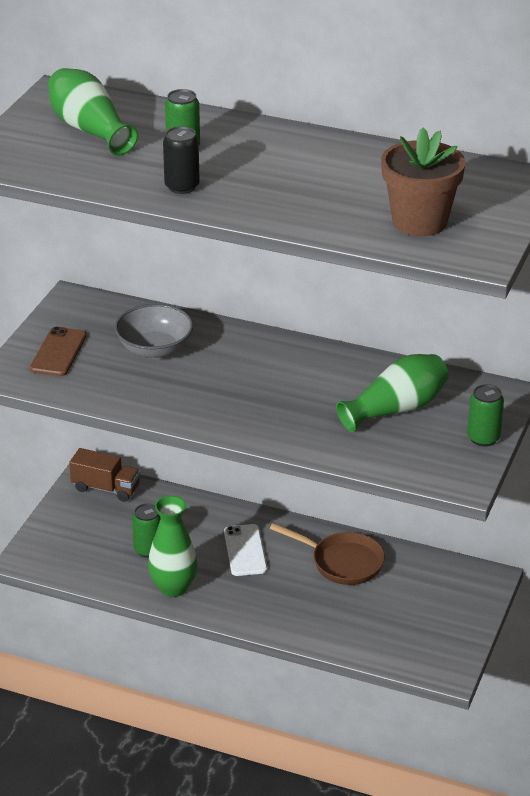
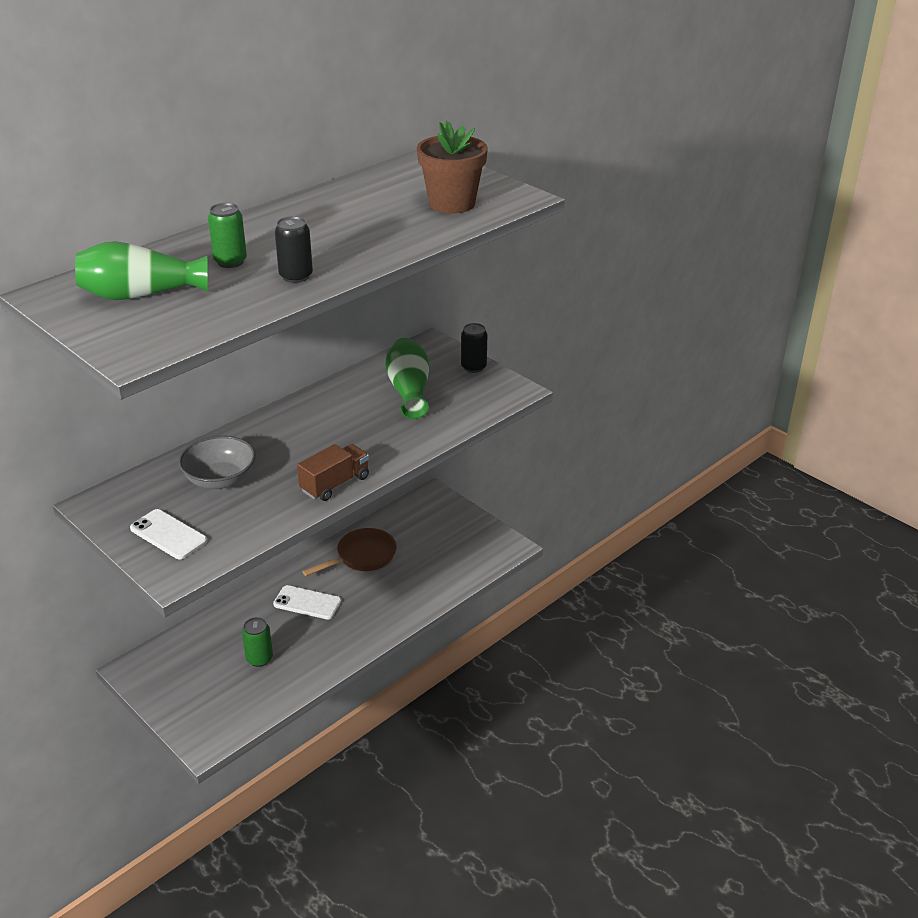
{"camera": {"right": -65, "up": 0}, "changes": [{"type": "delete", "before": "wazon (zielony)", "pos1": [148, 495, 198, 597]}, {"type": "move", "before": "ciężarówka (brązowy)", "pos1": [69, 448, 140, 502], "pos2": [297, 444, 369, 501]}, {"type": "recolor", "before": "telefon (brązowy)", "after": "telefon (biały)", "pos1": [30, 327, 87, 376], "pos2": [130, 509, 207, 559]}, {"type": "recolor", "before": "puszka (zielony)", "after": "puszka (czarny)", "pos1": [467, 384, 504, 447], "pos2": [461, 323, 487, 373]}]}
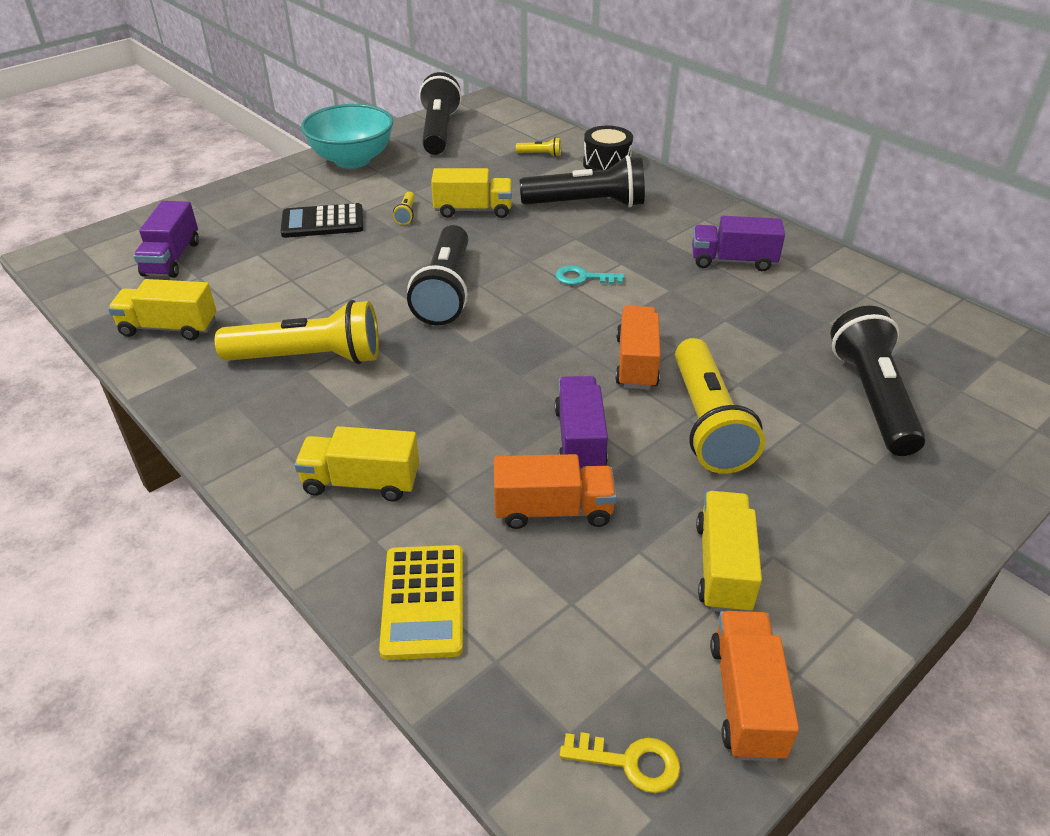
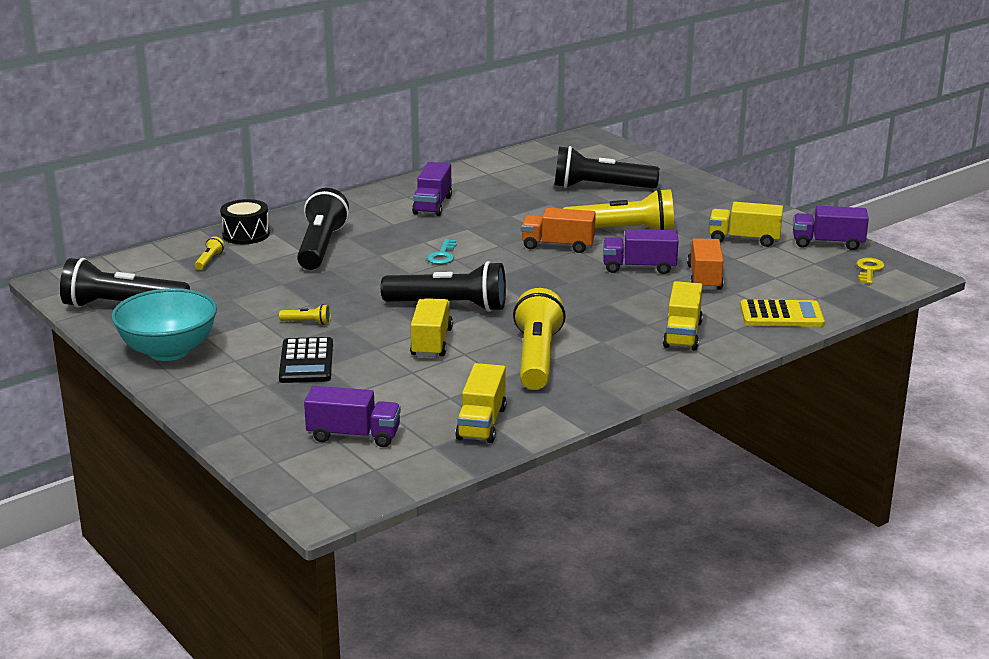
{"camera": {"right": -85, "up": -15}, "changes": [{"type": "move", "before": "ciężarówka (żółty)", "pos1": [431, 168, 512, 218], "pos2": [410, 298, 453, 357]}, {"type": "recolor", "before": "ciężarówka (pomarańczowy)", "after": "ciężarówka (fioletowy)", "pos1": [710, 611, 799, 762], "pos2": [793, 206, 869, 250]}]}
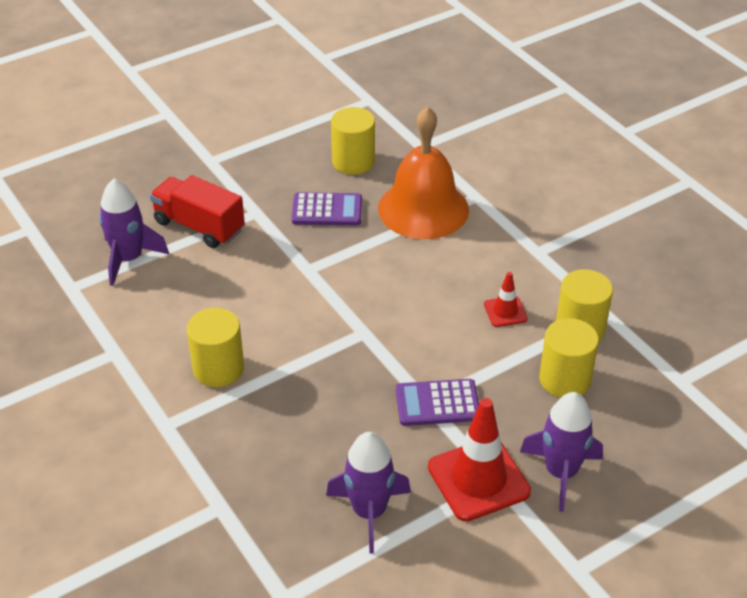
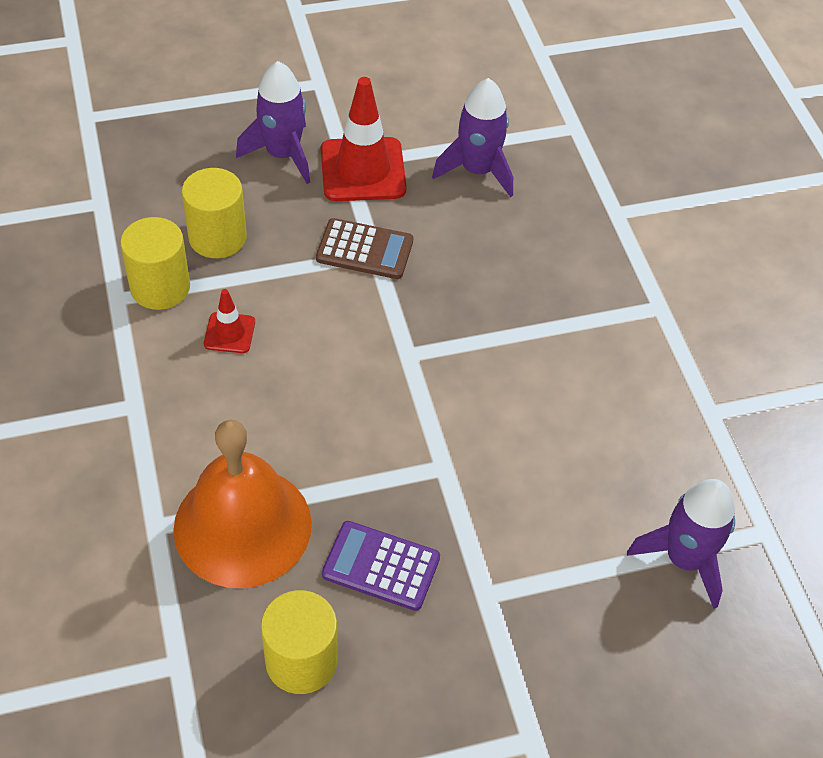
{"camera": {"right": -165, "up": 10}, "changes": [{"type": "delete", "before": "ciężarówka (czerwony)", "pos1": [150, 175, 245, 248]}, {"type": "delete", "before": "walec (żółty)", "pos1": [187, 308, 244, 387]}, {"type": "recolor", "before": "kalkulator (fioletowy)", "after": "kalkulator (brązowy)", "pos1": [396, 379, 479, 426], "pos2": [316, 218, 414, 279]}]}
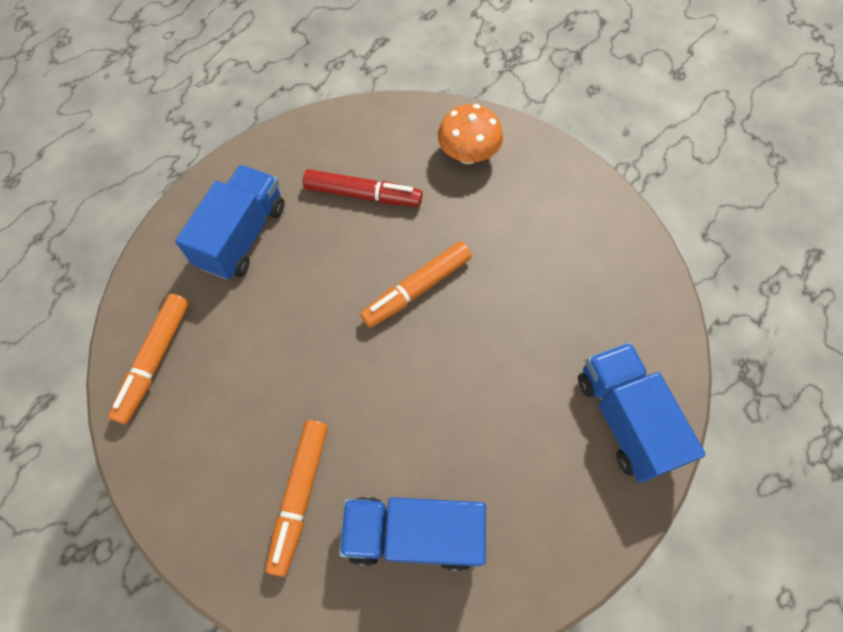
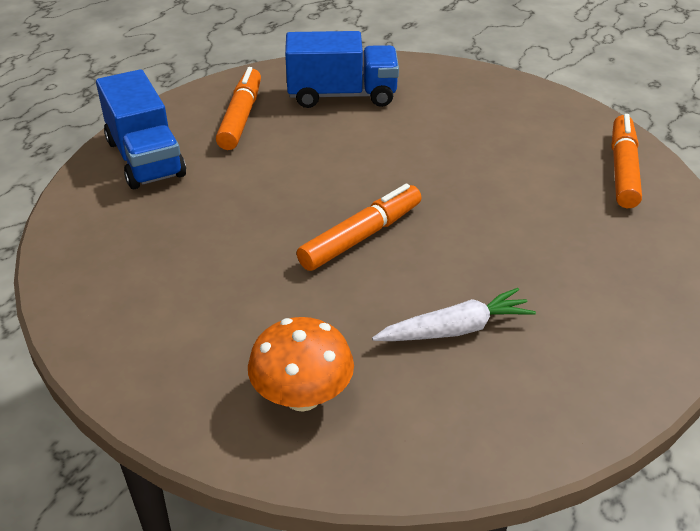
{"camera": {"right": 175, "up": -25}, "changes": [{"type": "delete", "before": "ciężarówka (niebieski)", "pos1": [175, 165, 285, 280]}, {"type": "move", "before": "flamaster (pomarańczowy)", "pos1": [265, 420, 328, 577], "pos2": [216, 67, 261, 150]}, {"type": "replace", "before": "flamaster (czerwony)", "after": "marchewka (biały)", "pos1": [303, 169, 423, 207], "pos2": [372, 288, 536, 341]}]}
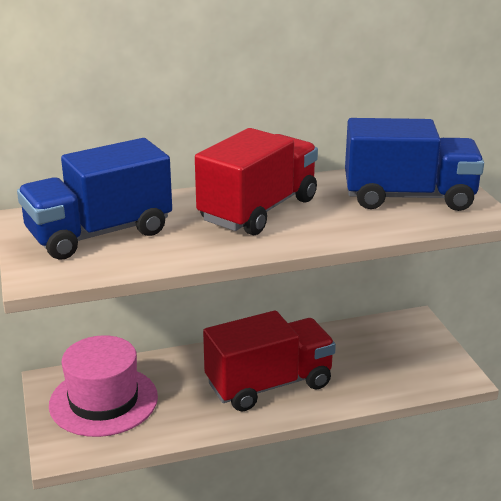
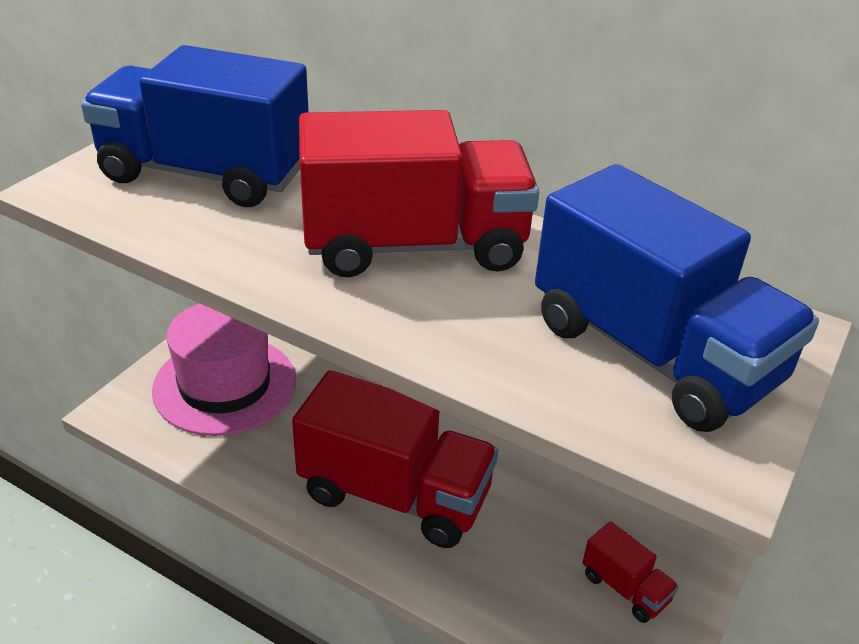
{"camera": {"right": 45, "up": 10}, "changes": [{"type": "insert", "after": "ciężarówka (czerwony)", "pos2": [583, 521, 679, 623]}]}
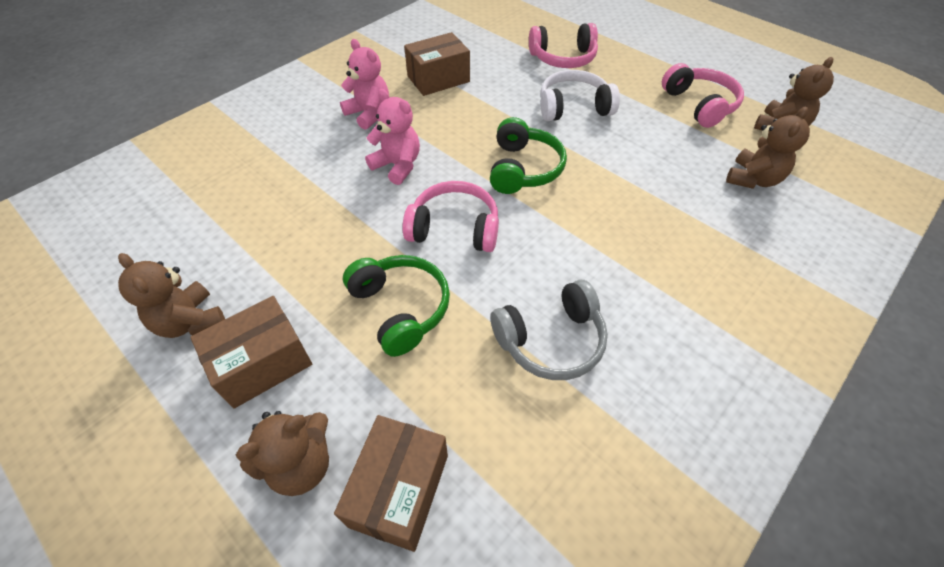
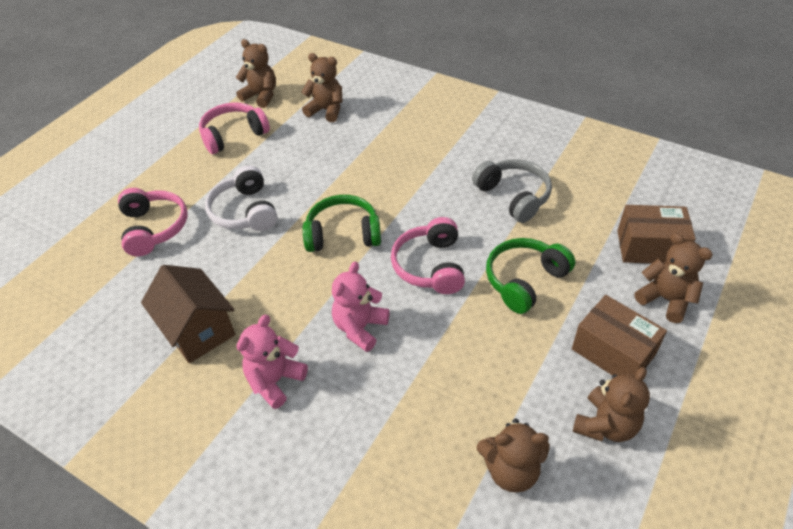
{"camera": {"right": -100, "up": -5}, "changes": [{"type": "insert", "after": "miś (brązowy)", "pos2": [477, 418, 550, 492]}, {"type": "replace", "before": "pudełko (brązowy)", "after": "domek (brązowy)", "pos1": [404, 32, 470, 96], "pos2": [141, 265, 235, 363]}]}
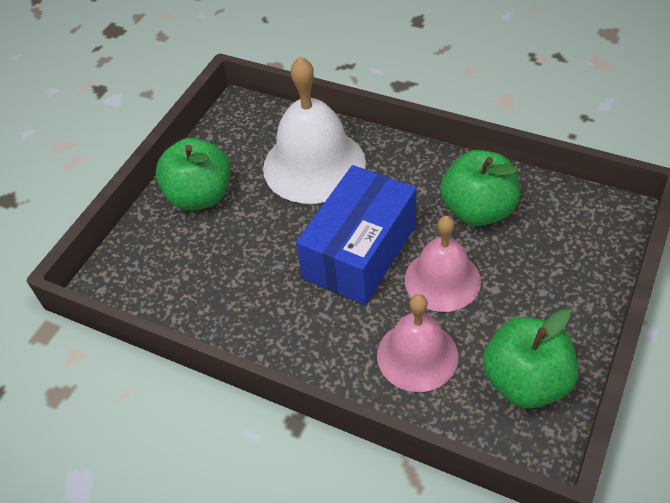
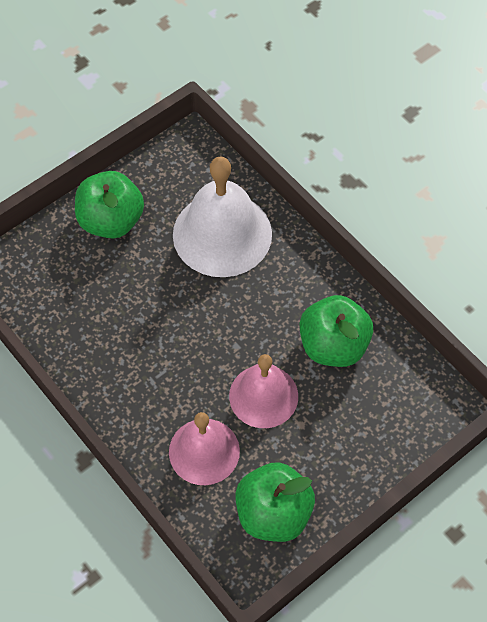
{"camera": {"right": 20, "up": 10}, "changes": [{"type": "delete", "before": "pudełko (niebieski)", "pos1": [296, 165, 416, 305]}]}
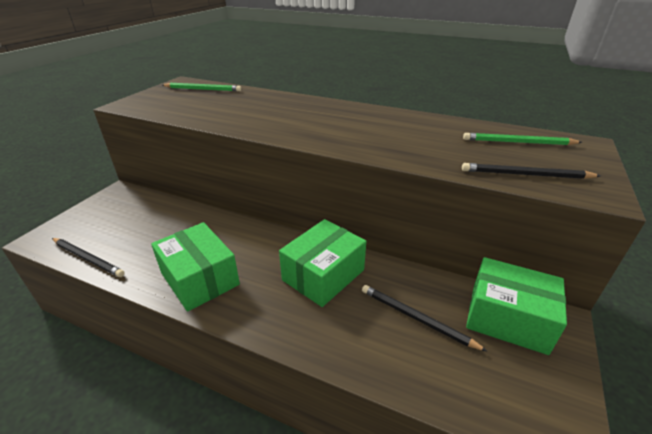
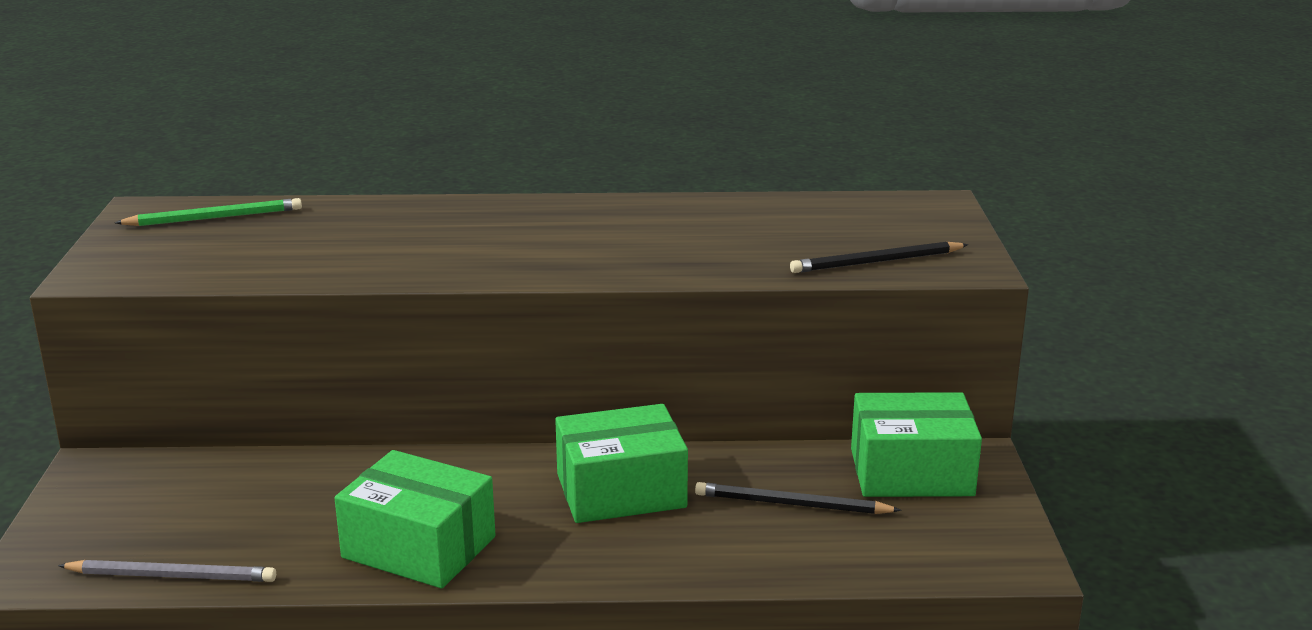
{"camera": {"right": -25, "up": -10}, "changes": [{"type": "delete", "before": "ołówek (zielony)", "pos1": [463, 133, 583, 145]}, {"type": "recolor", "before": "ołówek (czarny)", "after": "ołówek (szary)", "pos1": [52, 238, 125, 277], "pos2": [58, 560, 276, 582]}, {"type": "rotate", "before": "pudełko (zielony)", "pos1": [279, 219, 366, 307], "pos2": [555, 404, 688, 523], "turn": 60}]}
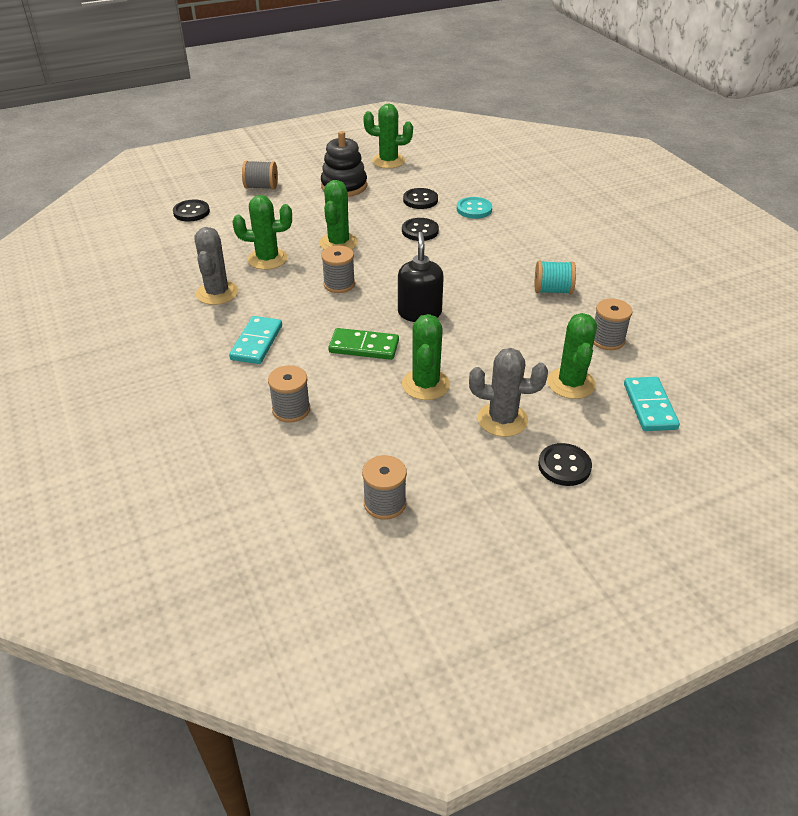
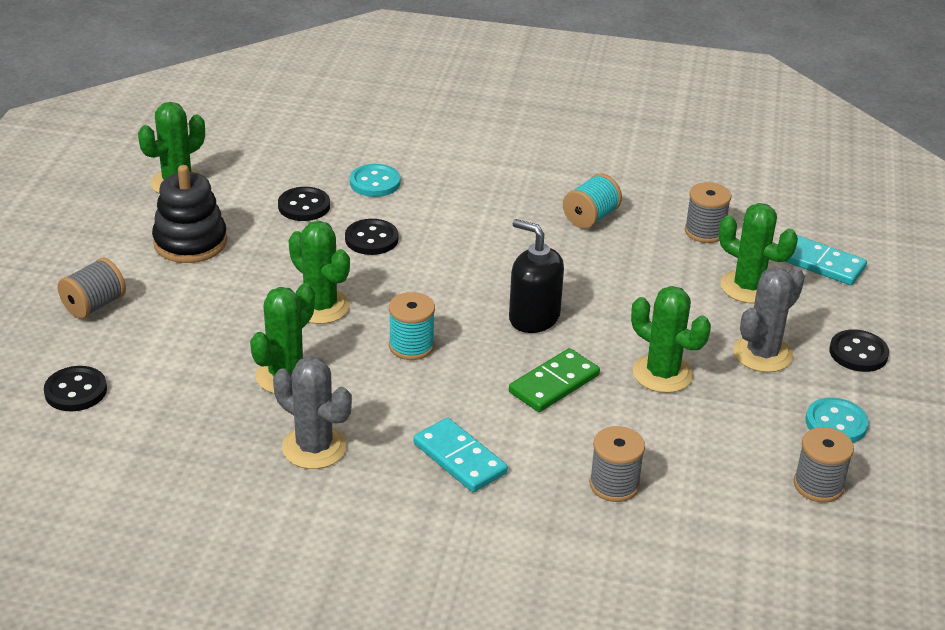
{"camera": {"right": -55, "up": -5}, "changes": [{"type": "insert", "after": "guzik (turkusowy)", "pos2": [806, 398, 869, 443]}, {"type": "recolor", "before": "szpulka (szary)", "after": "szpulka (turkusowy)", "pos1": [321, 246, 355, 293], "pos2": [389, 292, 435, 360]}]}
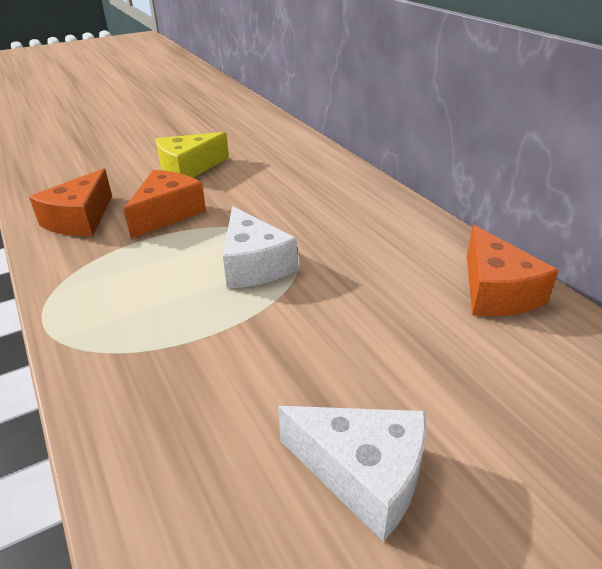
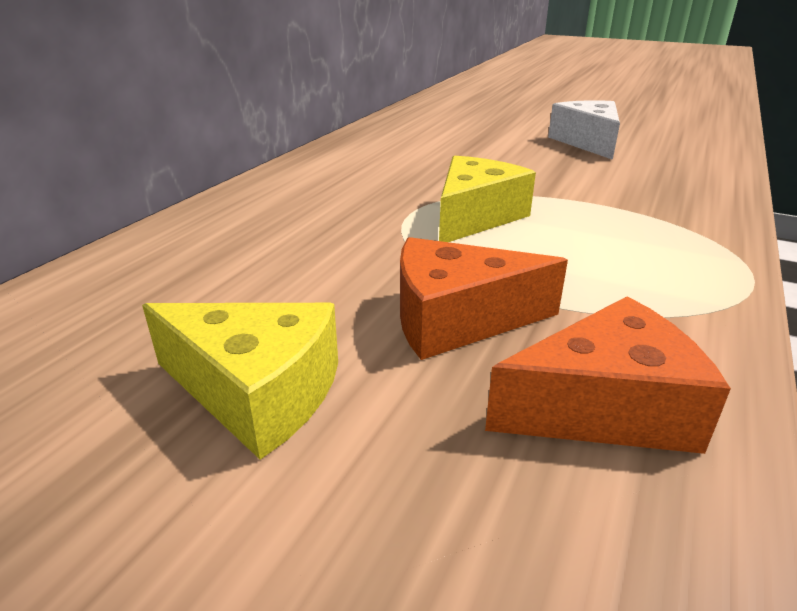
{"camera": {"right": -125, "up": -5}, "changes": [{"type": "delete", "before": "ser (pomarańczowy)", "pos1": [467, 225, 559, 316]}, {"type": "recolor", "before": "ser (biały)", "after": "ser (żółty)", "pos1": [223, 206, 298, 289], "pos2": [439, 156, 536, 242]}]}
